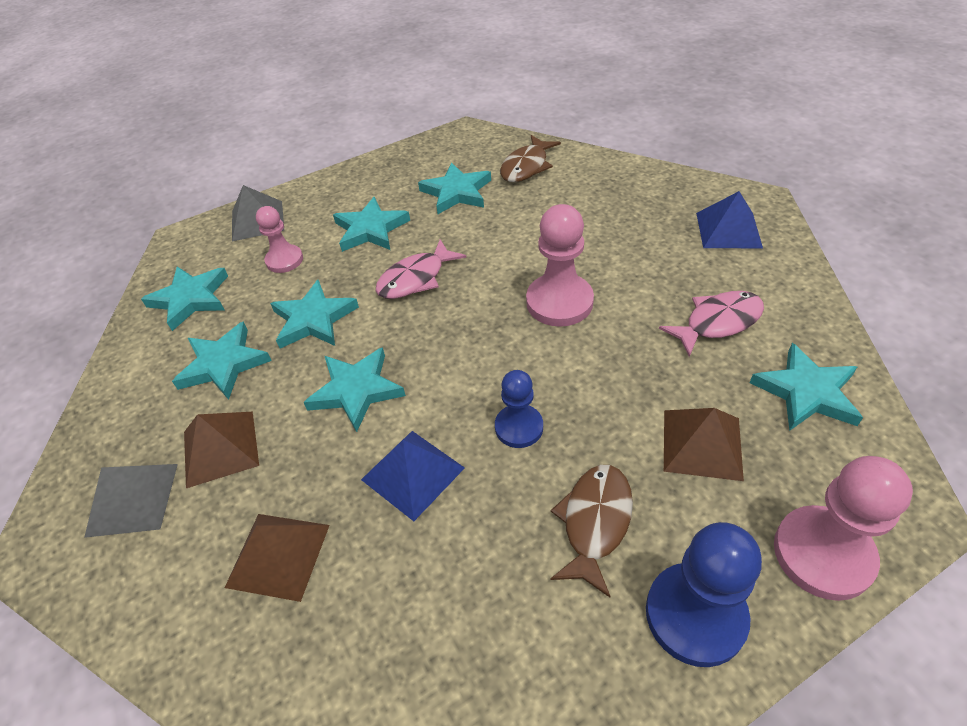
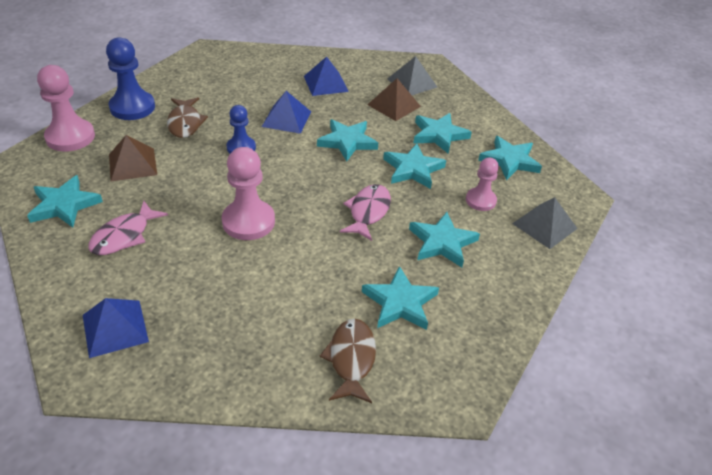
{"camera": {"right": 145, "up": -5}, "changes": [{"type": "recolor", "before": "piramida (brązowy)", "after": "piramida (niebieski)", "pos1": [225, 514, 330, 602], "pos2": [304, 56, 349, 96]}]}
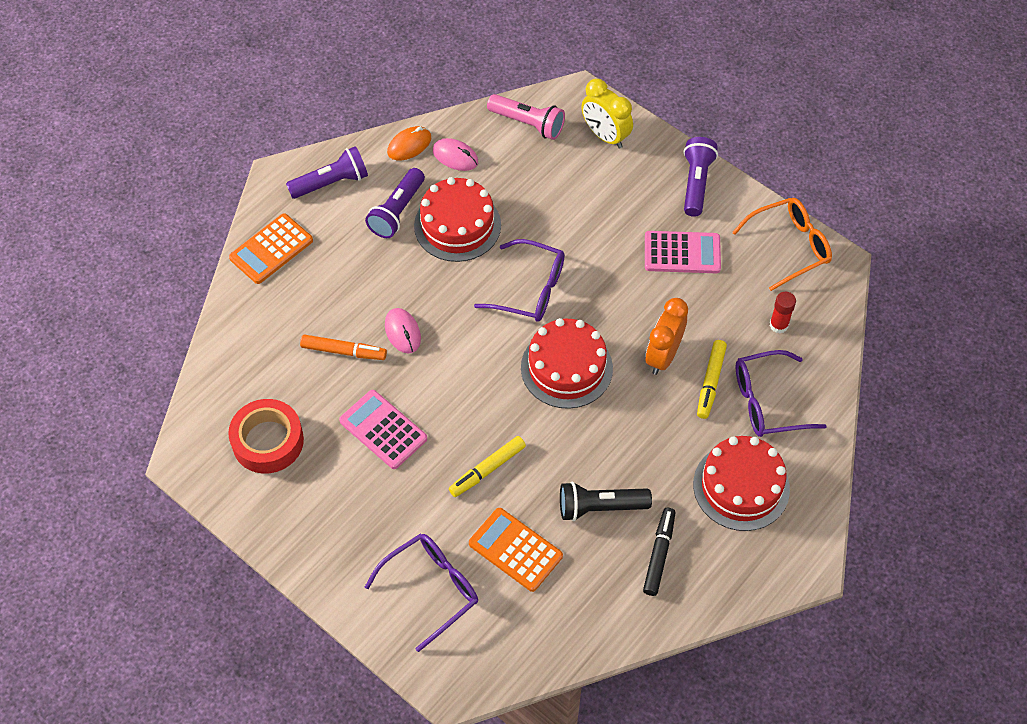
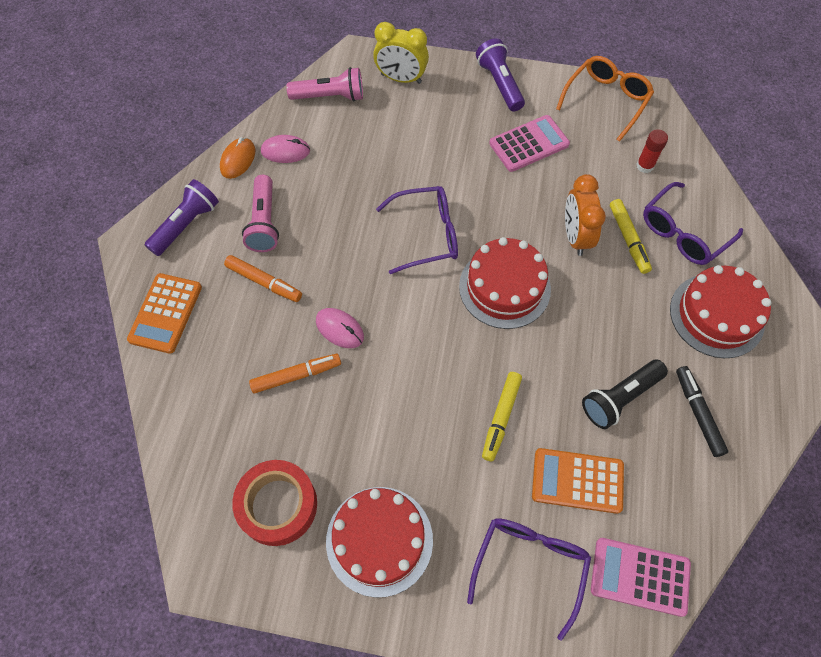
{"camera": {"right": -30, "up": 5}, "changes": [{"type": "insert", "after": "flamaster (pomarańczowy)", "pos2": [224, 255, 302, 302]}, {"type": "move", "before": "kalkulator (różowy)", "pos1": [339, 390, 427, 469], "pos2": [591, 538, 691, 617]}, {"type": "move", "before": "tort (czerwony)", "pos1": [414, 177, 501, 262], "pos2": [326, 487, 433, 598]}, {"type": "recolor", "before": "latarka (fioletowy)", "after": "latarka (różowy)", "pos1": [365, 168, 425, 238], "pos2": [242, 175, 279, 252]}]}
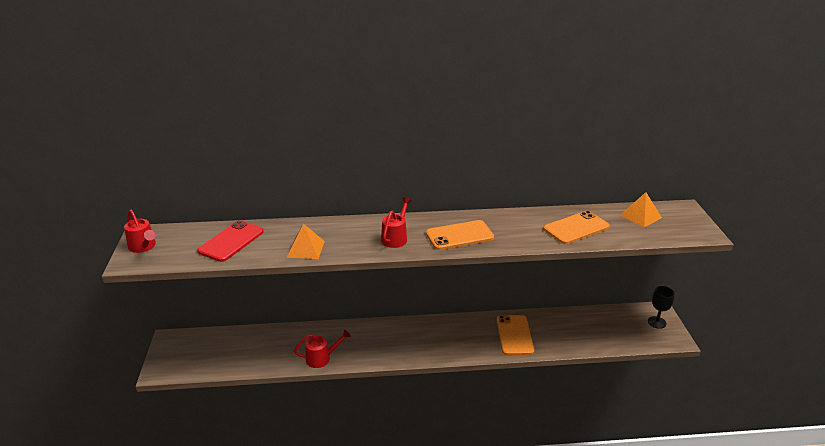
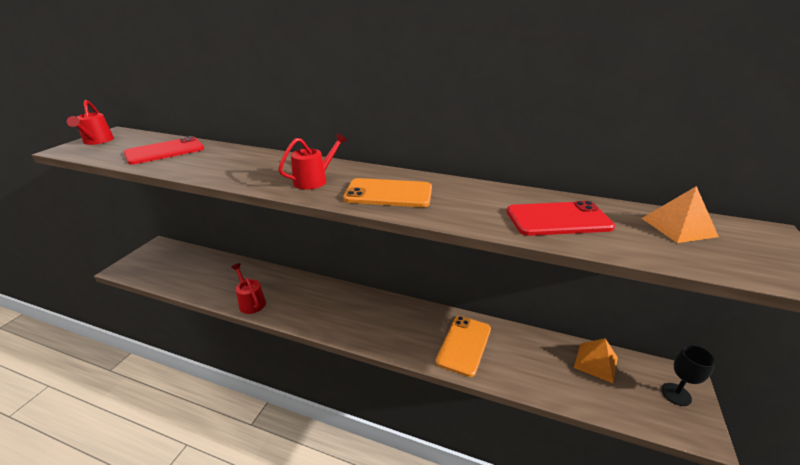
{"camera": {"right": 25, "up": 0}, "changes": [{"type": "move", "before": "piramida (pomarańczowy)", "pos1": [287, 224, 325, 259], "pos2": [574, 338, 618, 383]}, {"type": "recolor", "before": "telefon (pomarańczowy)", "after": "telefon (czerwony)", "pos1": [544, 211, 610, 244], "pos2": [506, 201, 615, 236]}, {"type": "rotate", "before": "konewka (czerwony)", "pos1": [294, 330, 351, 368], "pos2": [231, 263, 266, 314], "turn": -135}]}
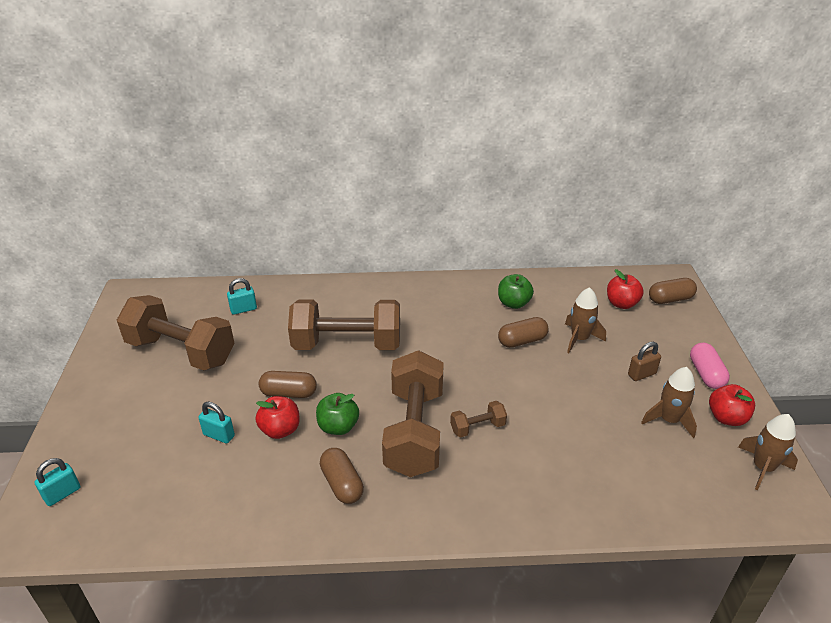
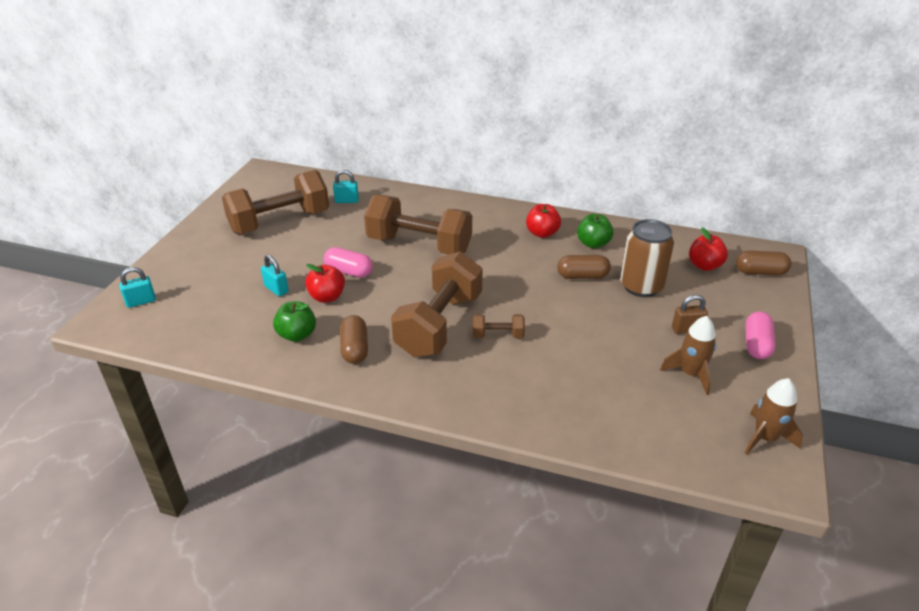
{"camera": {"right": 20, "up": 0}, "changes": [{"type": "move", "before": "jabłko (zielony)", "pos1": [316, 393, 359, 435], "pos2": [273, 301, 316, 342]}, {"type": "move", "before": "jabłko (czerwony)", "pos1": [709, 384, 755, 426], "pos2": [526, 204, 561, 238]}, {"type": "replace", "before": "rakieta (brązowy)", "after": "puszka (brązowy)", "pos1": [565, 287, 606, 353], "pos2": [620, 219, 674, 297]}, {"type": "recolor", "before": "kapsułka (brązowy)", "after": "kapsułka (różowy)", "pos1": [259, 371, 317, 398], "pos2": [324, 247, 373, 278]}, {"type": "rotate", "before": "hantel (brązowy)", "pos1": [117, 295, 234, 370], "pos2": [222, 170, 329, 234], "turn": -75}]}
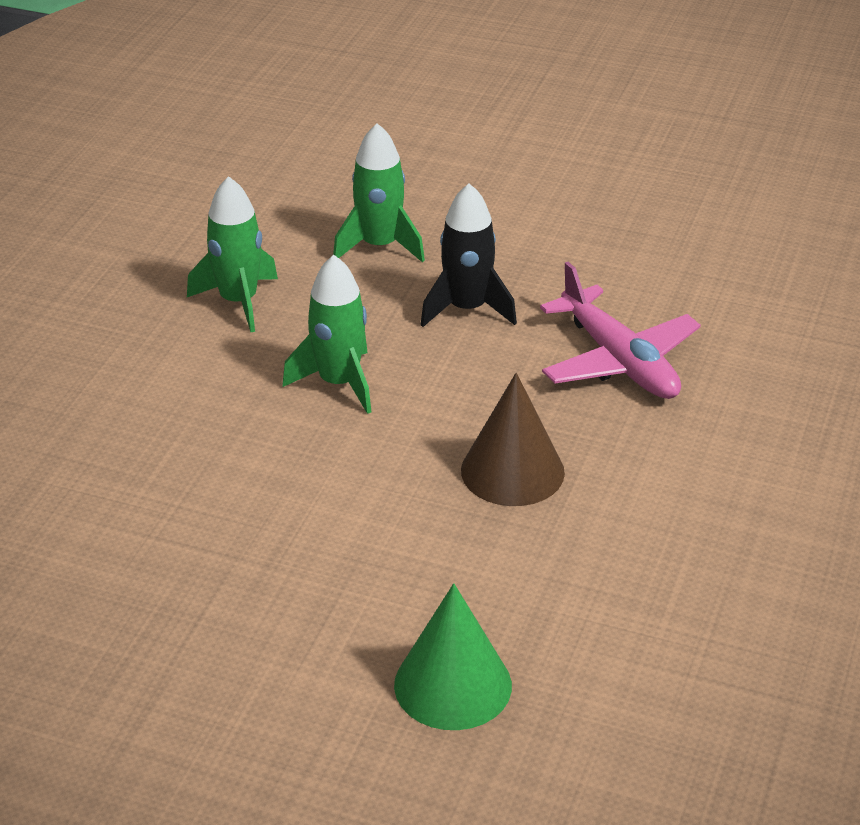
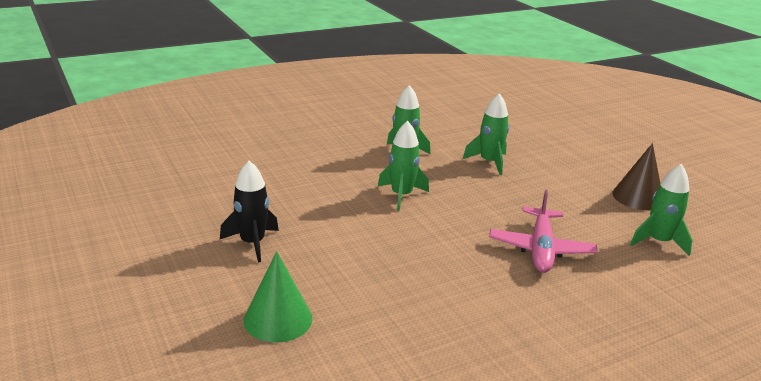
{"camera": {"right": 40, "up": -10}, "changes": [{"type": "insert", "after": "rakieta (zielony)", "pos2": [630, 164, 693, 256]}, {"type": "move", "before": "rakieta (czarny)", "pos1": [421, 183, 517, 327], "pos2": [220, 160, 279, 263]}, {"type": "move", "before": "stożek (brązowy)", "pos1": [461, 373, 565, 506], "pos2": [612, 143, 660, 210]}]}
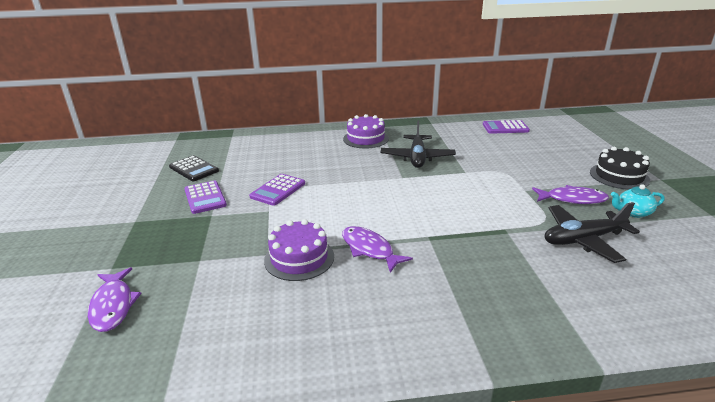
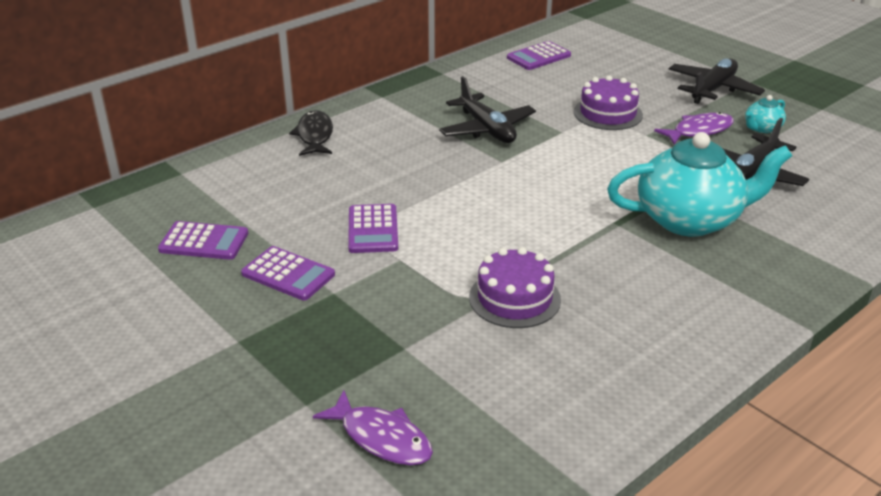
{"camera": {"right": -35, "up": 5}, "changes": [{"type": "delete", "before": "ryba (fioletowy)", "pos1": [342, 226, 413, 273]}, {"type": "insert", "after": "ryba (czarny)", "pos2": [289, 110, 333, 156]}, {"type": "insert", "after": "imbryk (turkusowy)", "pos2": [607, 132, 792, 237]}, {"type": "move", "before": "tort (fioletowy)", "pos1": [343, 114, 389, 148], "pos2": [574, 75, 643, 130]}, {"type": "replace", "before": "tort (czarny)", "after": "samolot (czarny)", "pos1": [590, 147, 650, 190], "pos2": [669, 58, 765, 104]}, {"type": "recolor", "before": "kalkulator (czarny)", "after": "kalkulator (fioletowy)", "pos1": [169, 155, 219, 181], "pos2": [158, 221, 248, 260]}]}
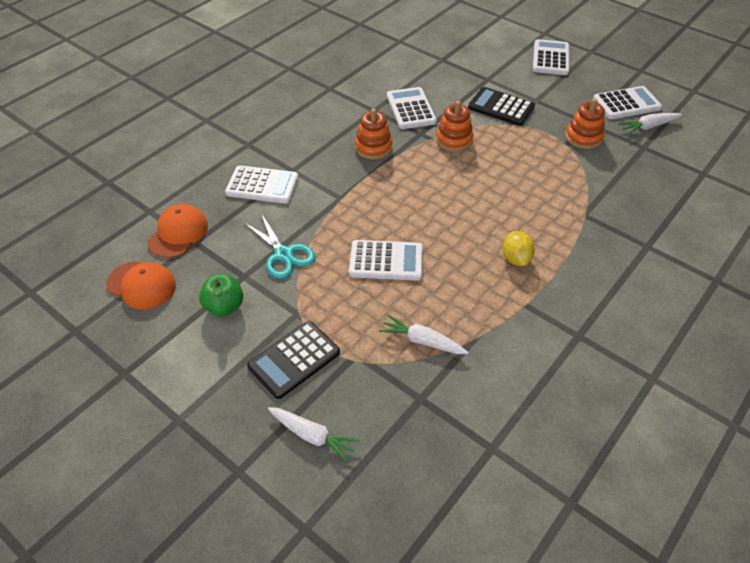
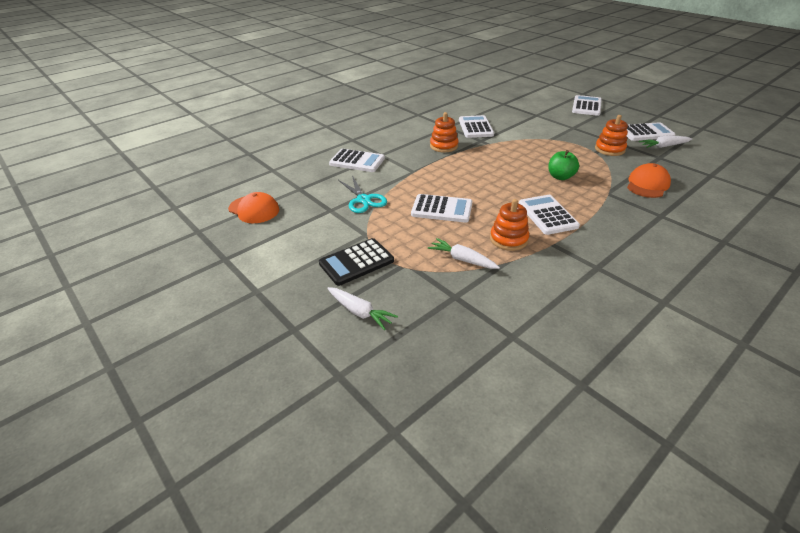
{"camera": {"right": 10, "up": -10}, "changes": [{"type": "delete", "before": "kalkulator (czarny)", "pos1": [468, 87, 535, 126]}, {"type": "move", "before": "czapka (pomarańczowy)", "pos1": [148, 204, 208, 258], "pos2": [627, 163, 671, 198]}, {"type": "move", "before": "jabłko (zielony)", "pos1": [199, 274, 243, 316], "pos2": [548, 150, 579, 180]}, {"type": "move", "before": "zabawka nakładanka (pomarańczowy)", "pos1": [436, 101, 473, 151], "pos2": [490, 199, 529, 251]}, {"type": "replace", "before": "cytryna (żółty)", "after": "kalkulator (biały)", "pos1": [502, 231, 535, 266], "pos2": [519, 195, 580, 235]}]}
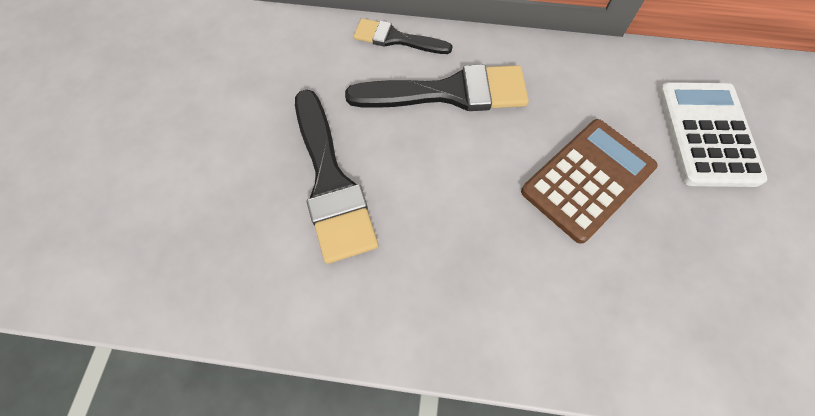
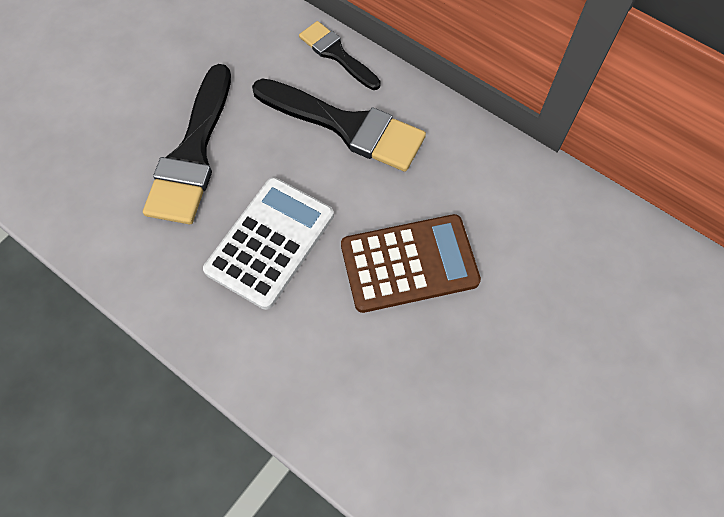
{"camera": {"right": 30, "up": 0}, "changes": [{"type": "move", "before": "kalkulator (biały)", "pos1": [659, 82, 767, 187], "pos2": [203, 177, 334, 310]}]}
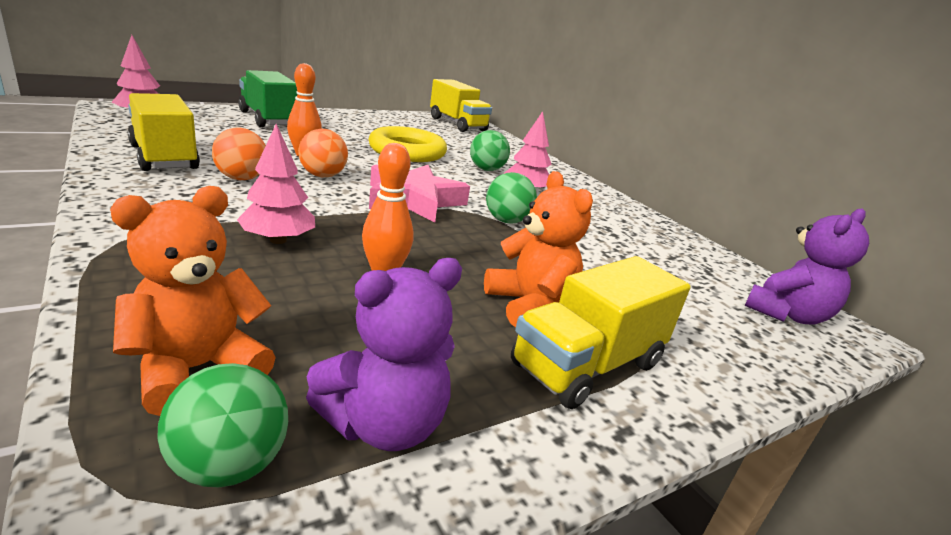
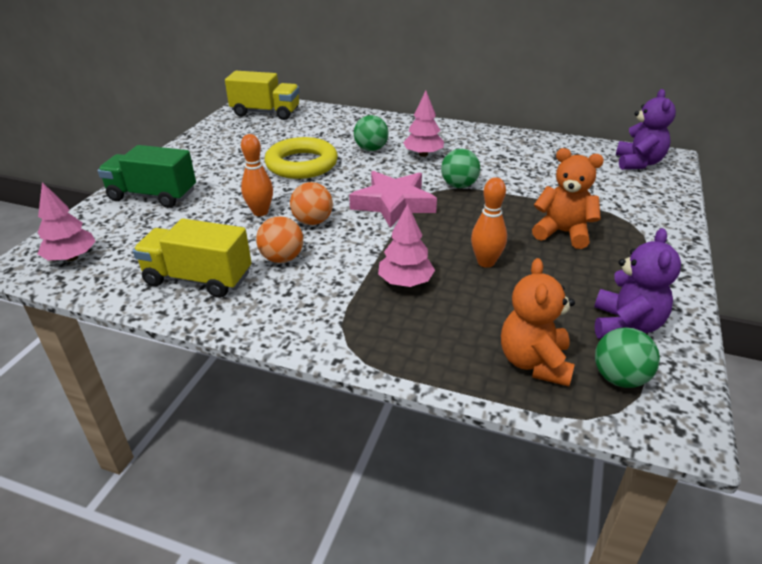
{"camera": {"right": -35, "up": 10}, "changes": [{"type": "delete", "before": "ciężarówka (żółty)", "pos1": [511, 256, 691, 409]}]}
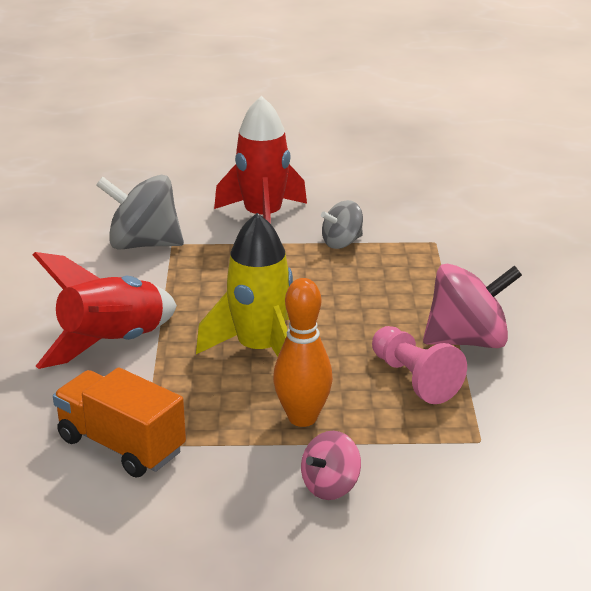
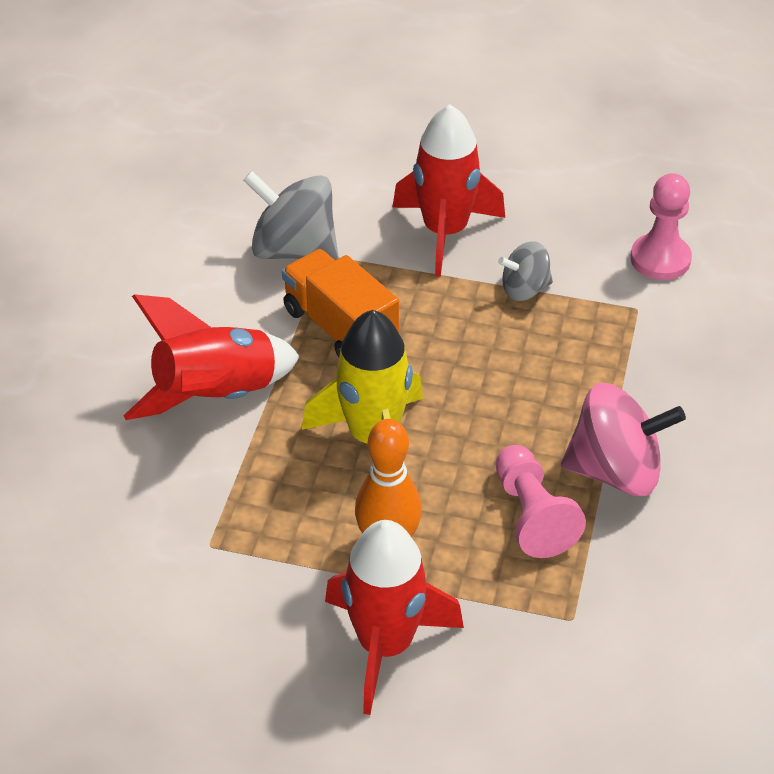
{"camera": {"right": 15, "up": 15}, "changes": [{"type": "insert", "after": "pionek (różowy)", "pos2": [630, 173, 692, 280]}, {"type": "move", "before": "ciężarówka (pomarańczowy)", "pos1": [53, 367, 186, 477], "pos2": [282, 249, 399, 357]}, {"type": "replace", "before": "bączek (różowy)", "after": "rakieta (czerwony)", "pos1": [301, 431, 361, 500], "pos2": [325, 520, 464, 715]}]}
